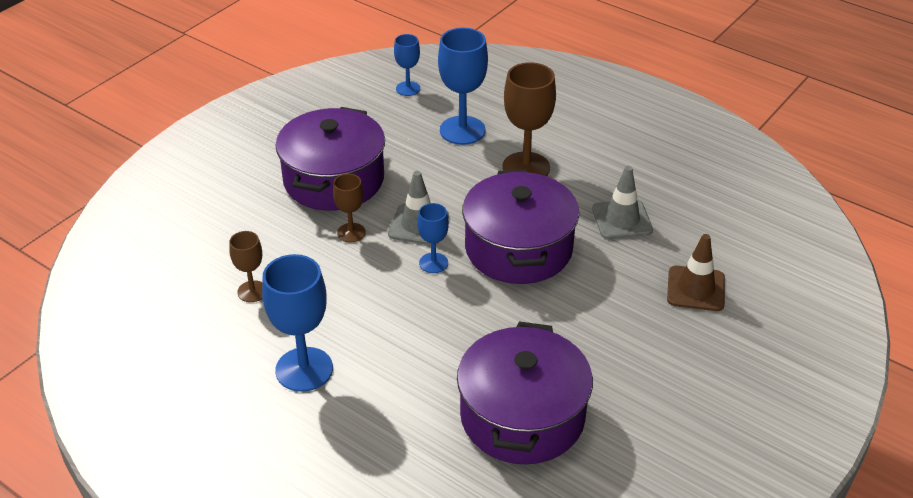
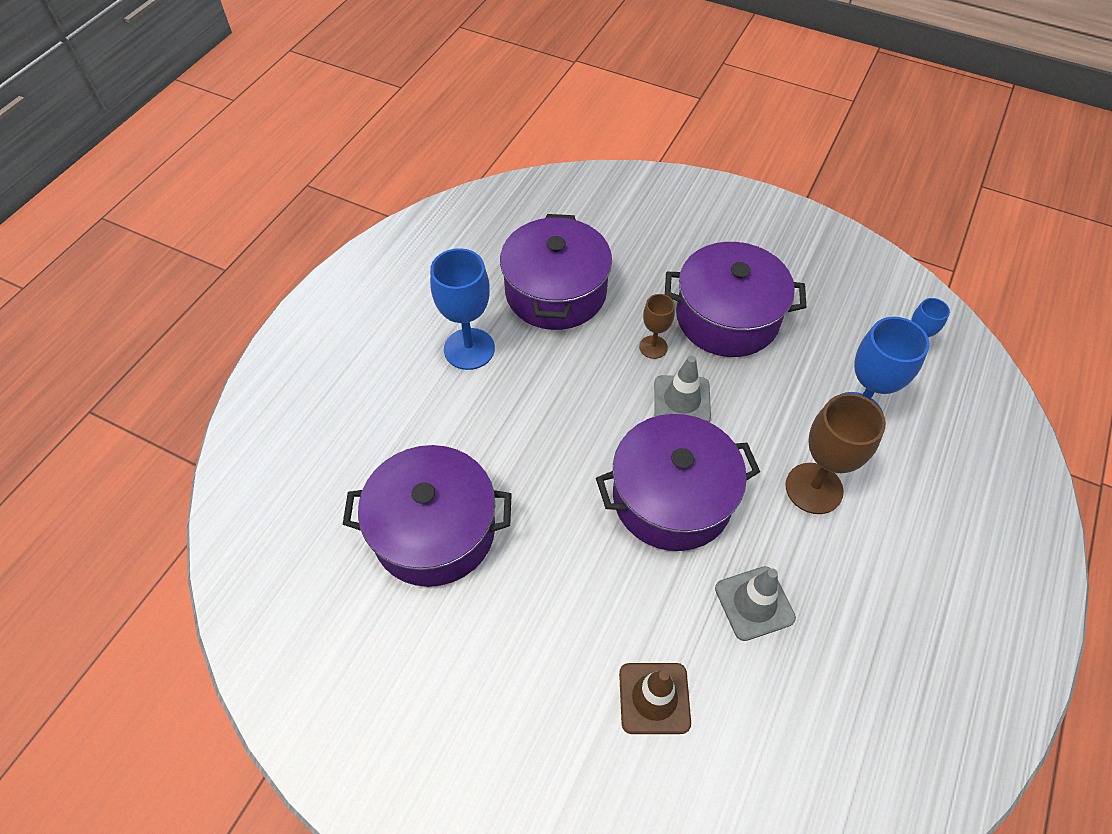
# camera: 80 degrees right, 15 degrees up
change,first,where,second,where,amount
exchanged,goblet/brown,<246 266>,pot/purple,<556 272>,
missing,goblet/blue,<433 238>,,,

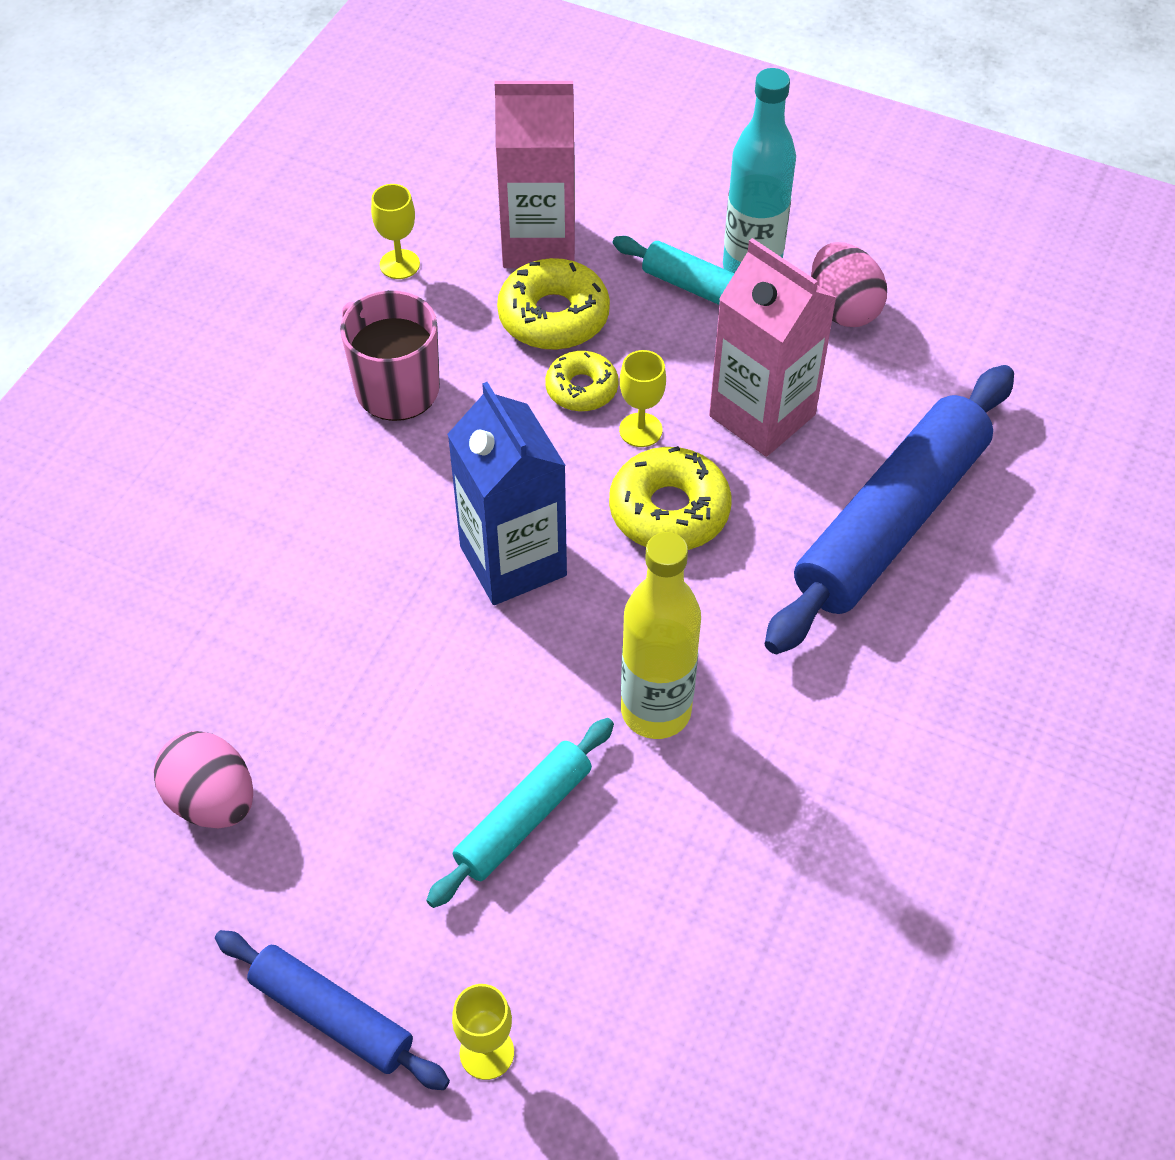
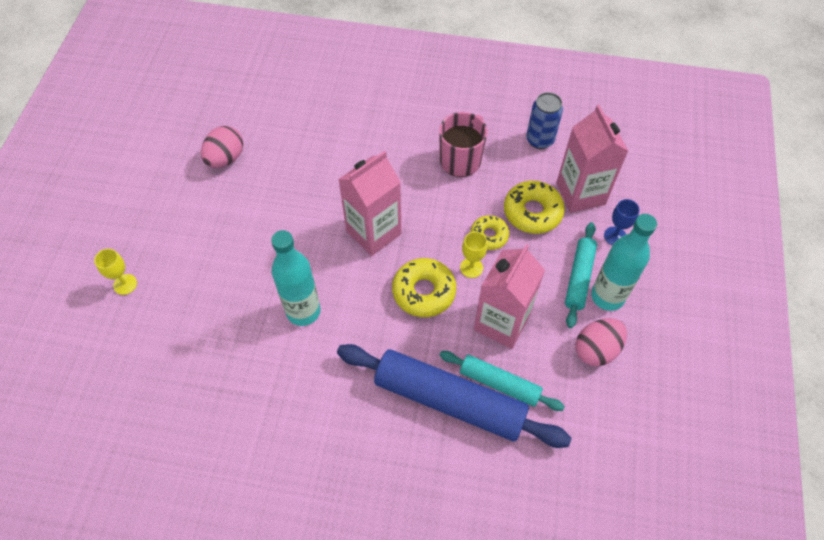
# camera: 75 degrees right, 5 degrees up
change,first,where,second,where,amount
missing,rolling pin/blue,<332 1010>,,,
exchanged,goblet/yellow,<395 231>,can/blue,<544 120>,
relocated,rolling pin/turquoise,<520 813>,,<502 381>,
colour,carton/blue,<507 493>,carton/pink,<370 203>,
colour,bottle/yellow,<661 635>,bottle/turquoise,<296 278>,
appeared,,,goblet/blue,<622 222>,

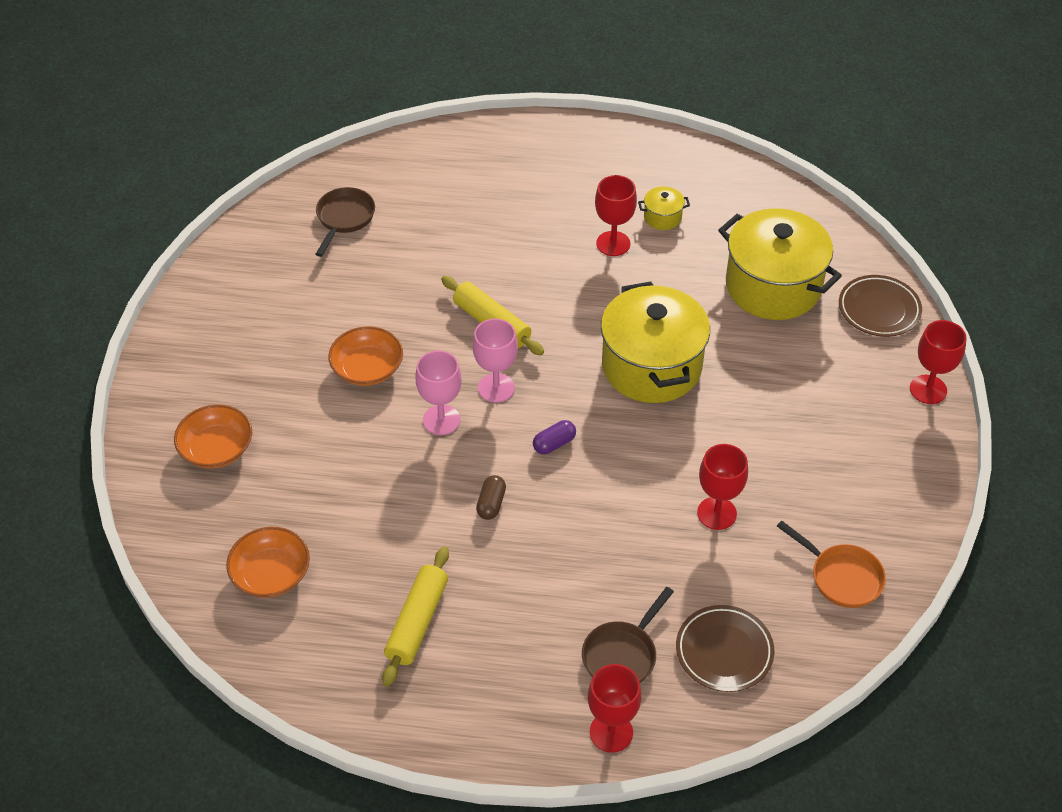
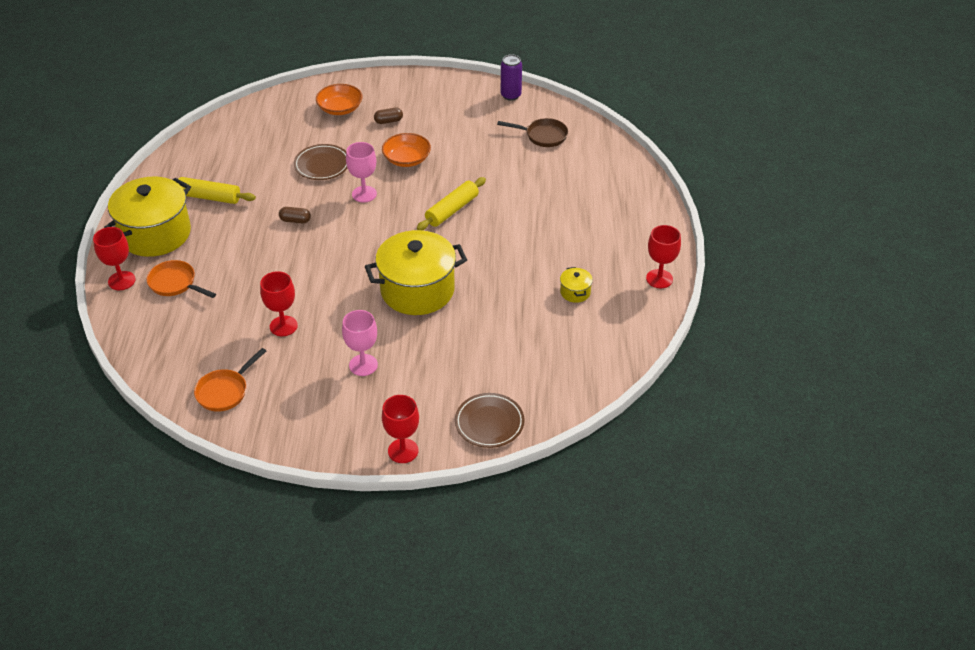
# camera: 85 degrees right, 5 degrees down
change,first,where,second,where,amount
missing,bowl/orange,<268 562>,,,
relocated,goblet/pink,<495 361>,,<360 343>,
missing,capsule/purple,<554 437>,,,
colour,pan/brown,<628 635>,pan/orange,<181 279>,
relocated,goblet/red,<616 215>,,<663 256>,
relocated,plate/brown,<725 648>,,<321 162>,
relocated,pot/yellow,<780 264>,,<147 217>,
appeared,,,capsule/brown,<388 116>,
appeared,,,can/purple,<511 77>,

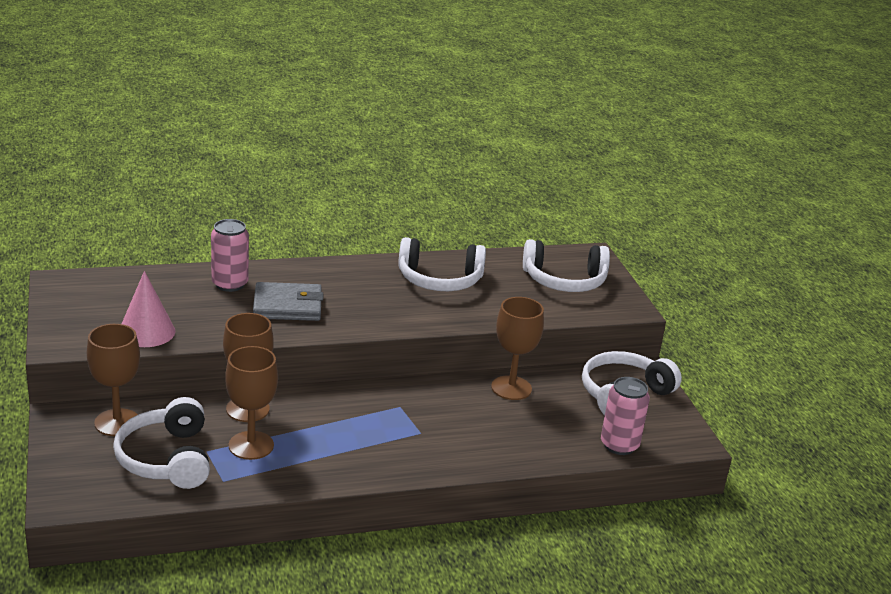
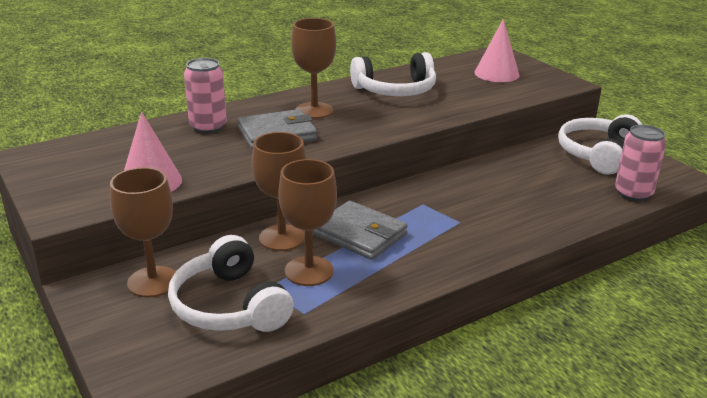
# camera: 15 degrees left, 0 degrees up
change,first,where,second,where,amount
relocated,goblet/brown,<517 348>,,<313 68>,
exchanged,headphones/white,<566 265>,cone/pink,<496 50>,
appeared,,,wallet/grey,<360 230>,

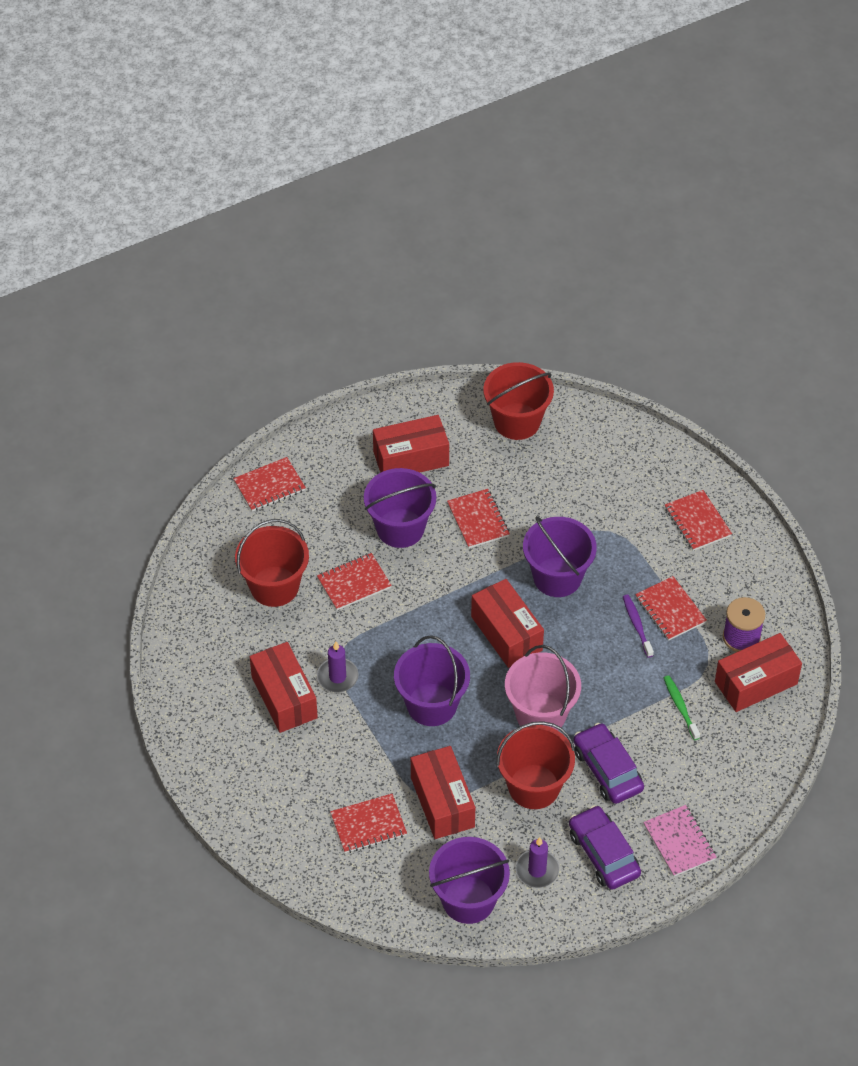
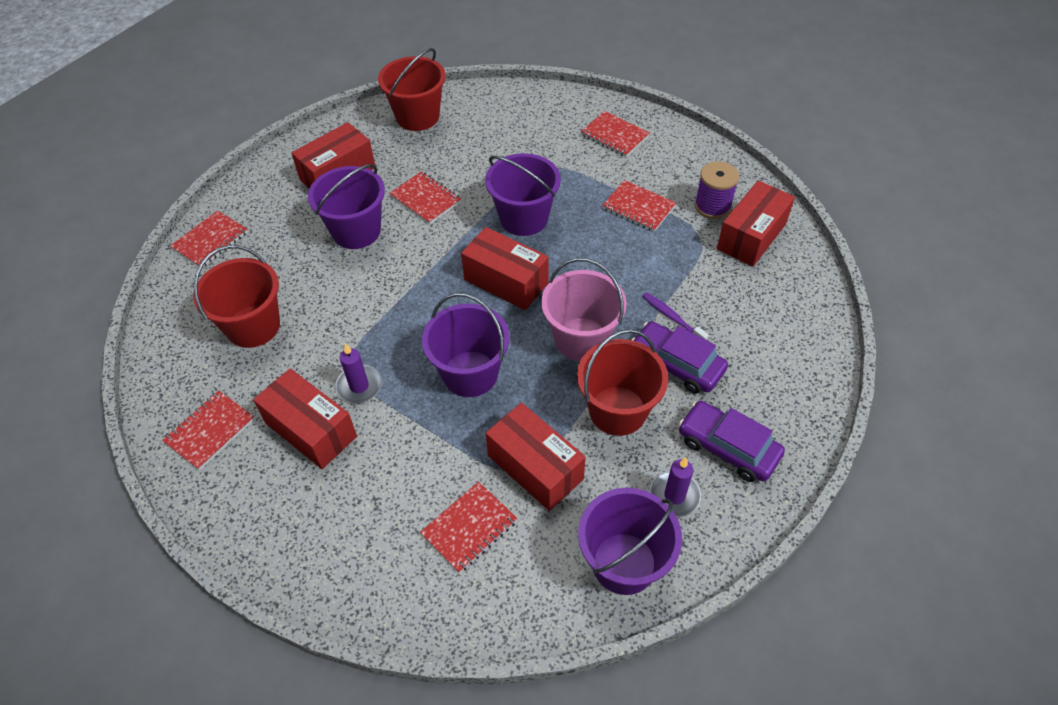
# camera: 25 degrees left, 0 degrees up
change,first,where,second,where,amount
relocated,notebook/red,<354 581>,,<208 430>,
relocated,toothbrush/purple,<638 626>,,<675 316>,
missing,notebook/pink,<680 841>,,,
missing,toothbrush/green,<682 707>,,,

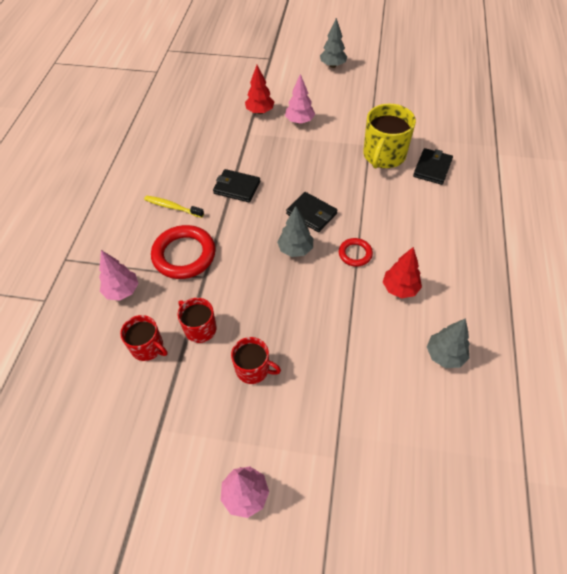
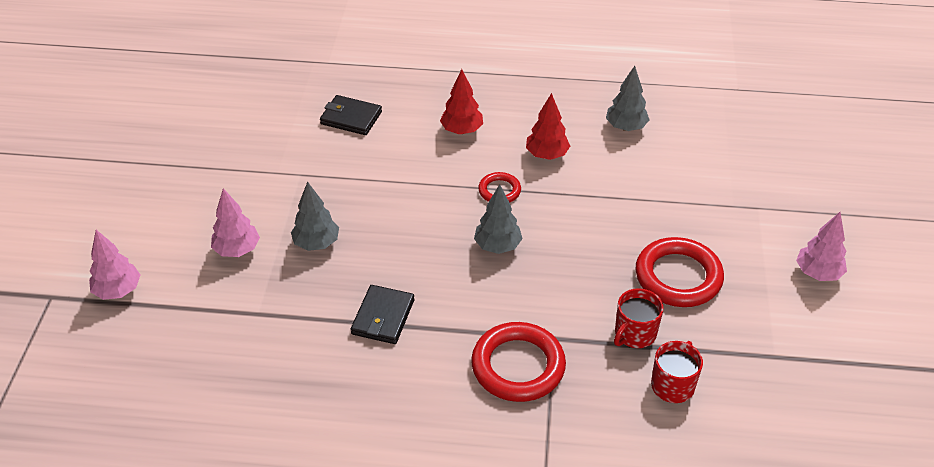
# camera: 95 degrees left, 10 degrees down
change,first,where,second,where,amount
relocated,tree/pink,<118 275>,,<114 265>,
missing,toothbrush/yellow,<174 206>,,,
exchanged,mug/red,<256 360>,ring/red,<679 272>,
relocated,tree/red,<259 89>,,<461 101>,
missing,wallet/black,<311 212>,,,
relocated,tree/grey,<333 43>,,<315 216>,
missing,mug/yellow,<389 136>,,,

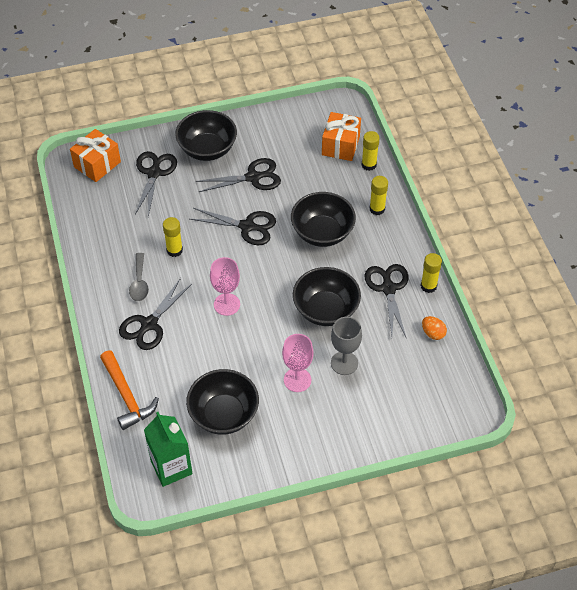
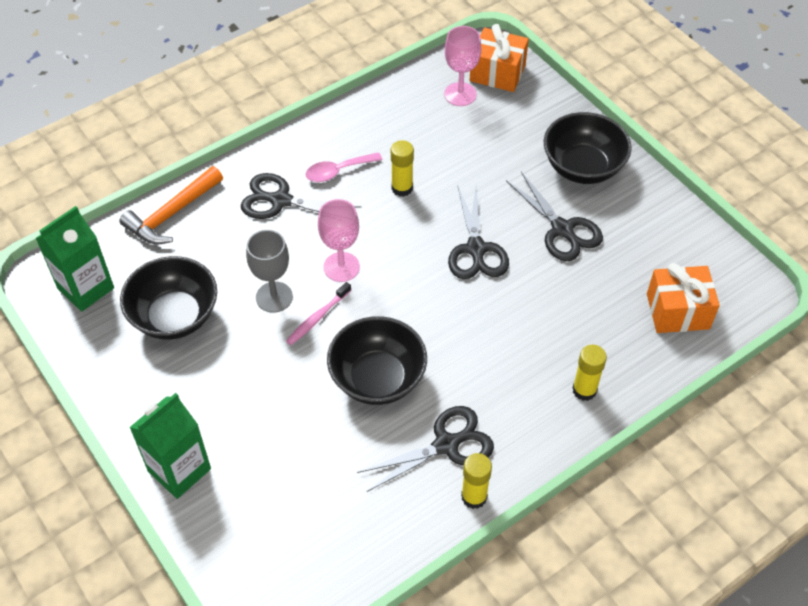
# camera: 70 degrees right, 0 degrees up
change,first,where,second,where,amount
colour,spoon/grey,<139 277>,spoon/pink,<343 167>,
missing,scissors/black,<156 184>,,,
relocated,goblet/pink,<298 363>,,<462 66>,
missing,bowl/black,<323 219>,,,
relocated,goblet/grey,<346 346>,,<269 271>,
missing,glue stick/yellow,<371 151>,,,
missing,egg/orange,<434 328>,,,
appeared,,,carton/green,<170 446>,
appeared,,,toothbrush/pink,<318 313>,

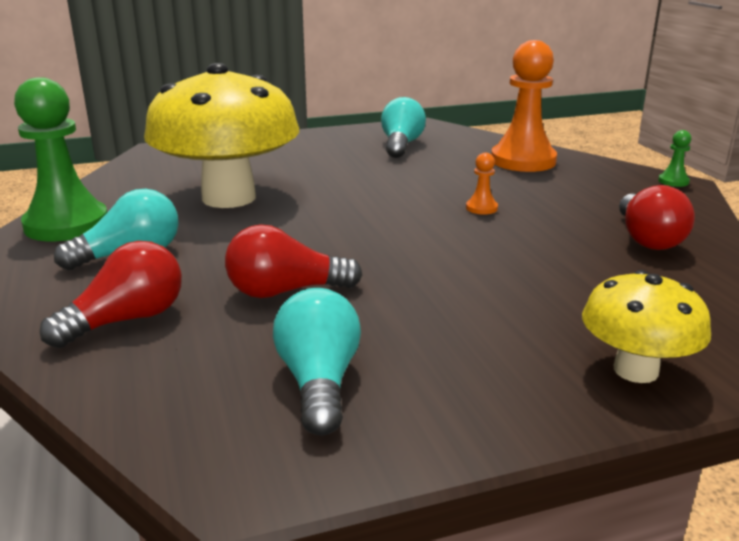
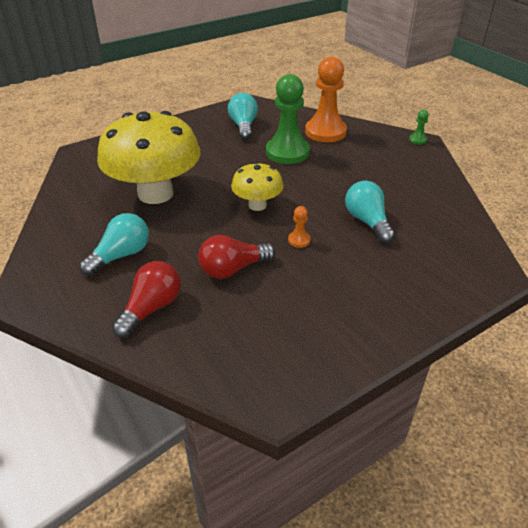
# camera: 15 degrees left, 15 degrees up
change,first,where,second,where,amount
relocated,pawn/green,<60 159>,,<288 119>,
relocated,light bulb/turquoise,<317 361>,,<370 212>,
relocated,pawn/orange,<482 183>,,<299 227>,
relocated,mushroom/yellow,<646 326>,,<257 186>,
missing,light bulb/red,<657 217>,,,

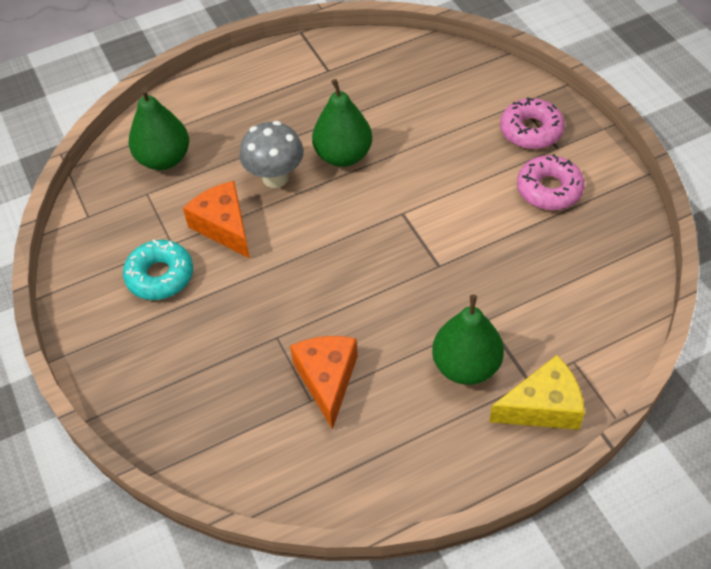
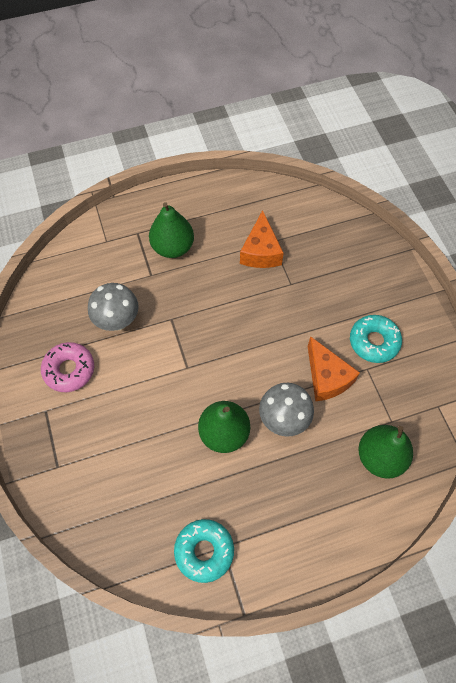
# camera: 175 degrees left, 10 degrees up
change,first,where,second,where,amount
missing,cheese/yellow,<537 392>,,,
missing,donut/pink,<532 123>,,,
appeared,,,mushroom/grey,<113 307>,
appeared,,,donut/turquoise,<204 551>,

